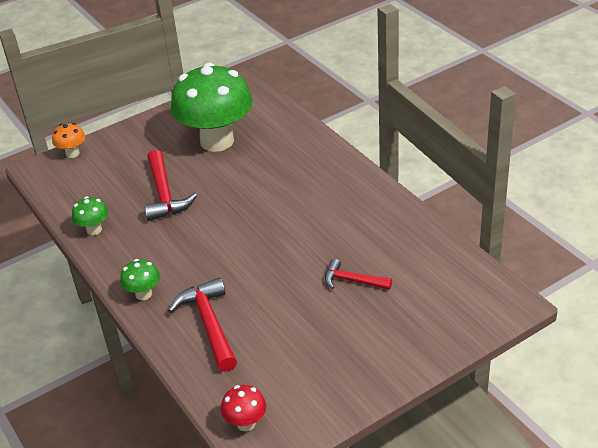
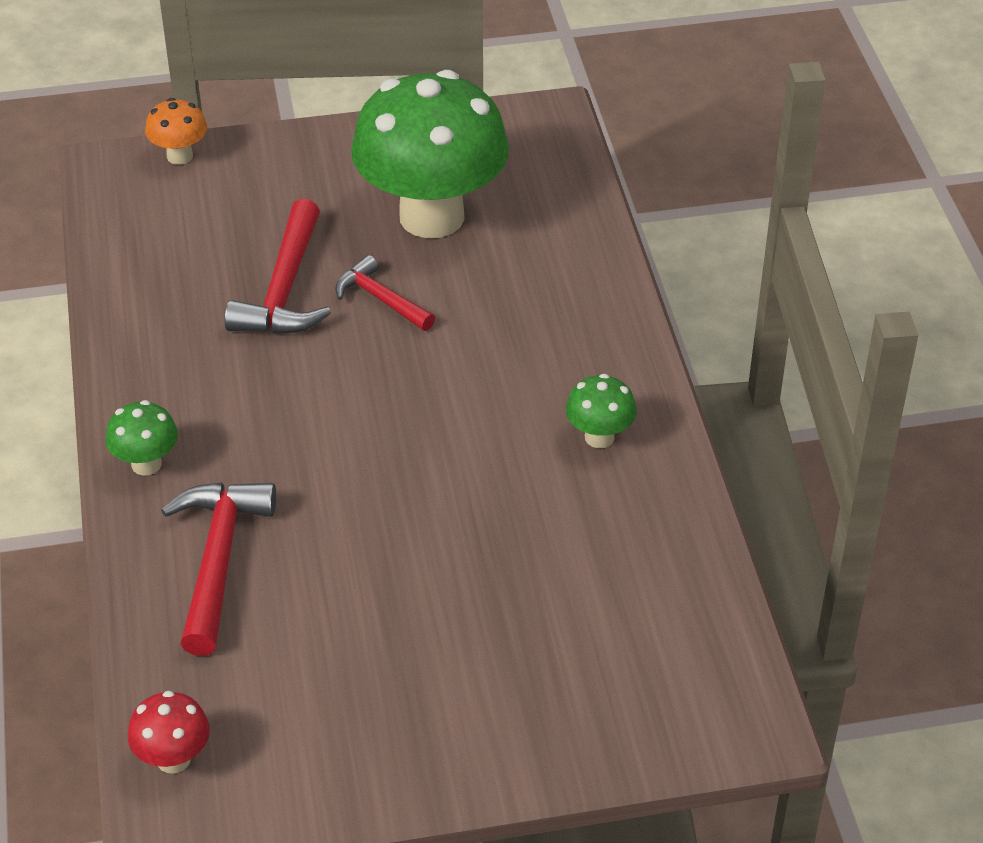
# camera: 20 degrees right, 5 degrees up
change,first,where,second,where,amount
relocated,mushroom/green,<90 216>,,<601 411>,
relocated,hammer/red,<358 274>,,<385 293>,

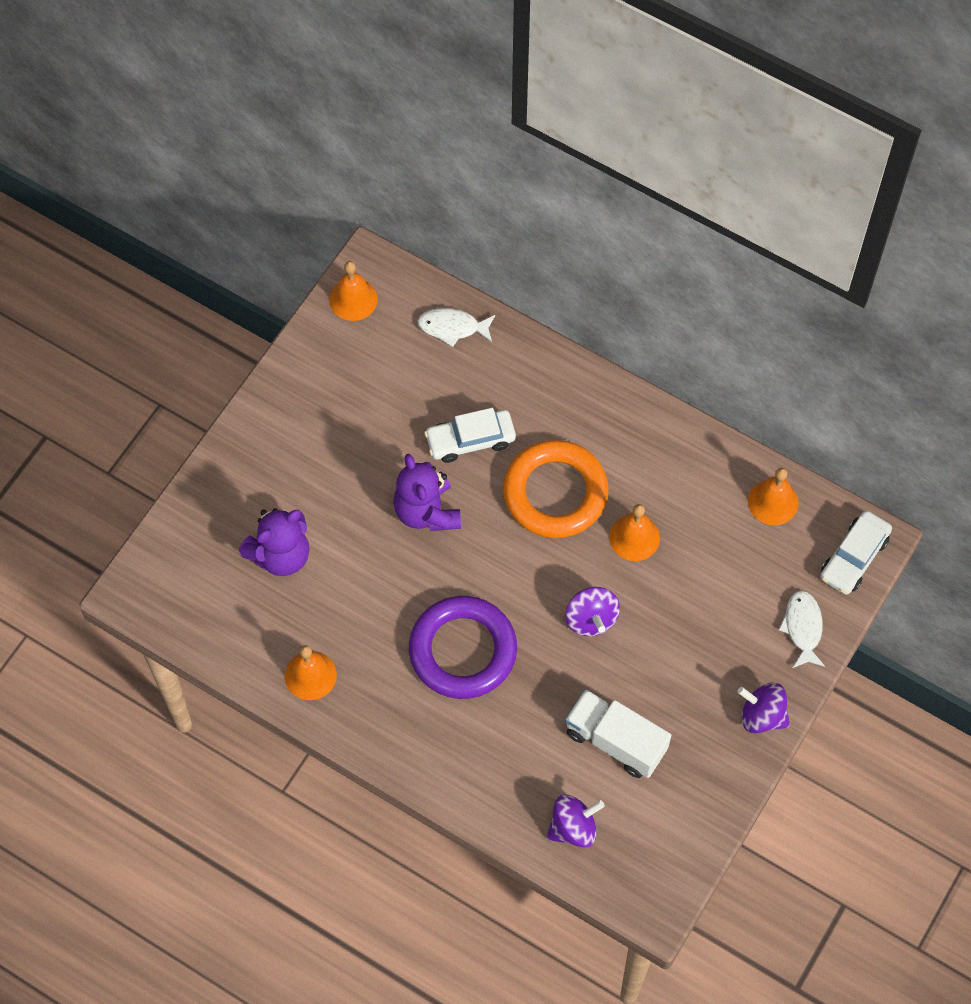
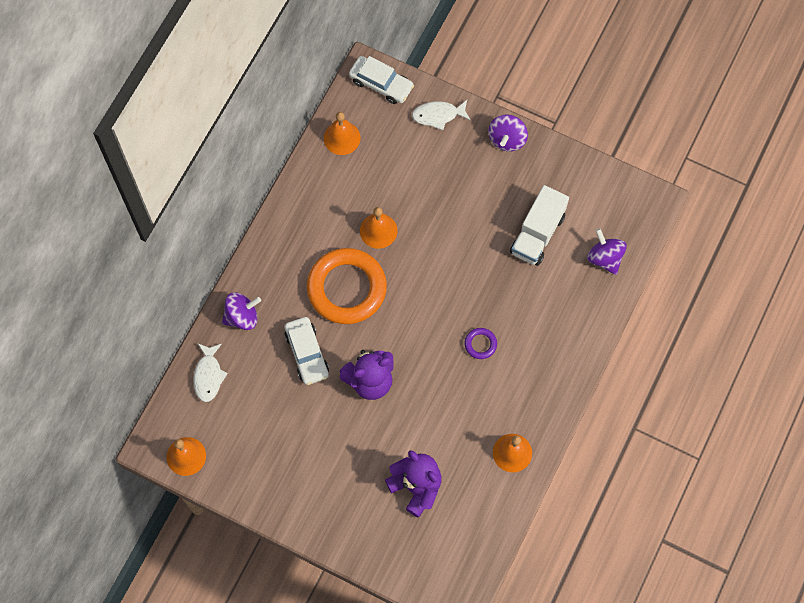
# camera: 95 degrees left, 5 degrees up
change,first,where,second,where,amount
size,ring/purple,<463 647>,,<480 343>,x0.41
relocated,spinning top/purple,<593 611>,,<241 311>,

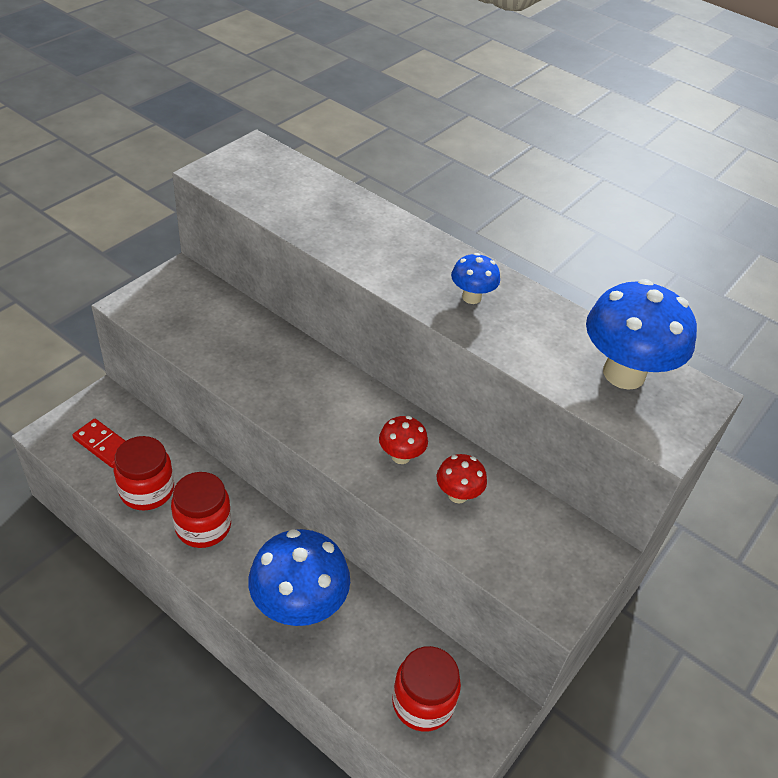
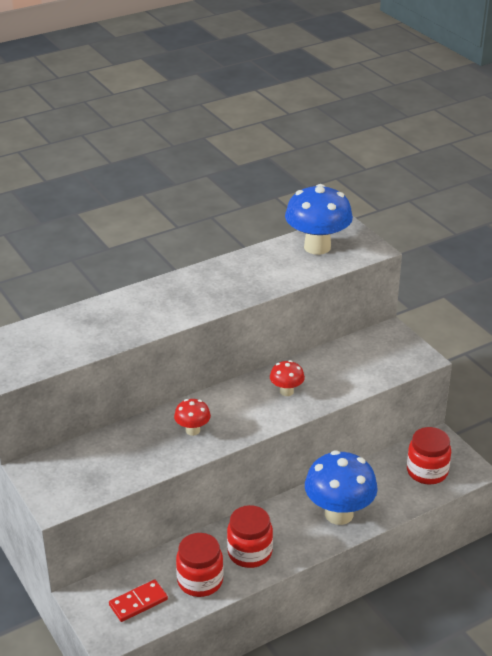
# camera: 65 degrees left, 10 degrees down
change,first,where,second,where,amount
relocated,mushroom/red,<462 478>,,<192 417>,
missing,mushroom/blue,<475 278>,,,

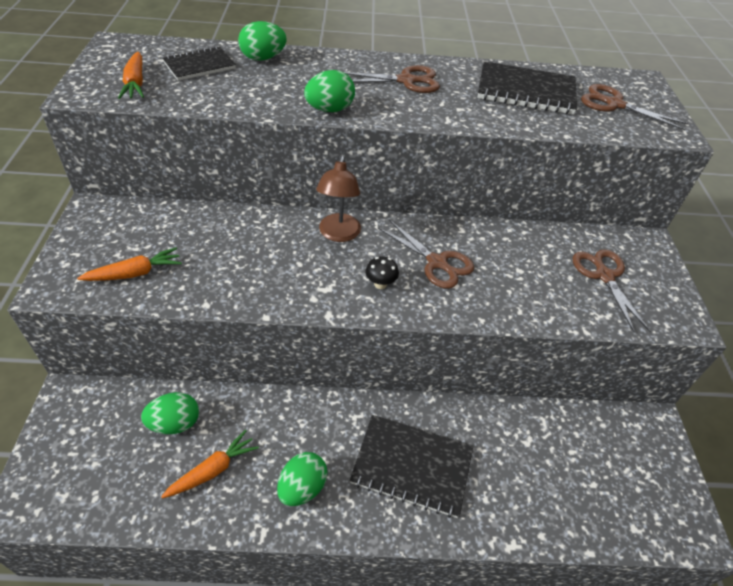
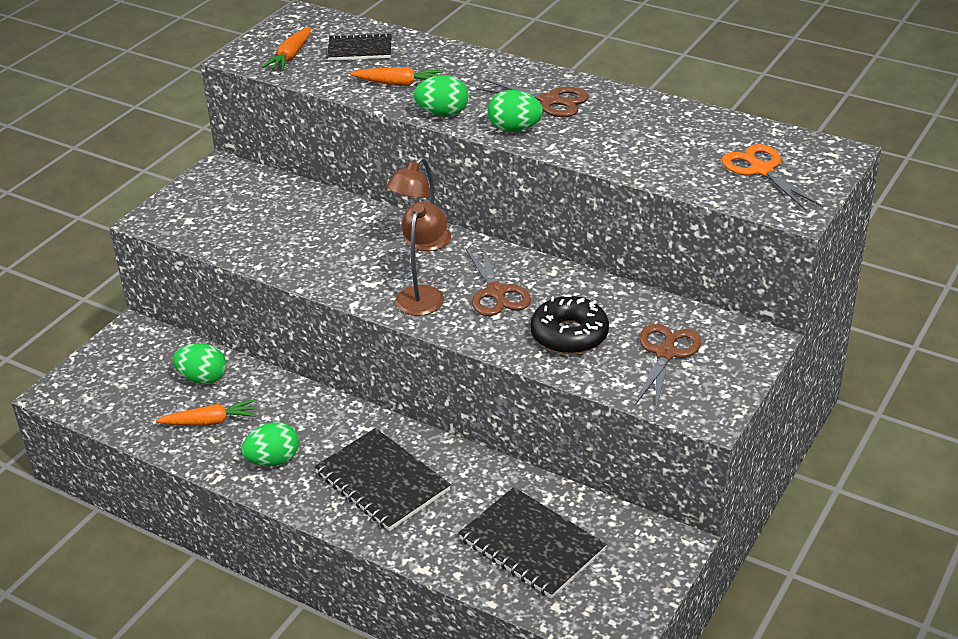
# camera: 35 degrees right, 10 degrees down
change,first,where,second,where,amount
relocated,carrot/orange,<129 264>,,<397 76>,
relocated,egg/green,<262 41>,,<515 111>,
exchanged,mushroom/black,<382 272>,lamp/brown,<421 259>,
relocated,notebook/black,<527 88>,,<532 543>,
colour,scissors/brown,<635 107>,scissors/orange,<772 178>,
appeared,,,donut/black,<569 324>,

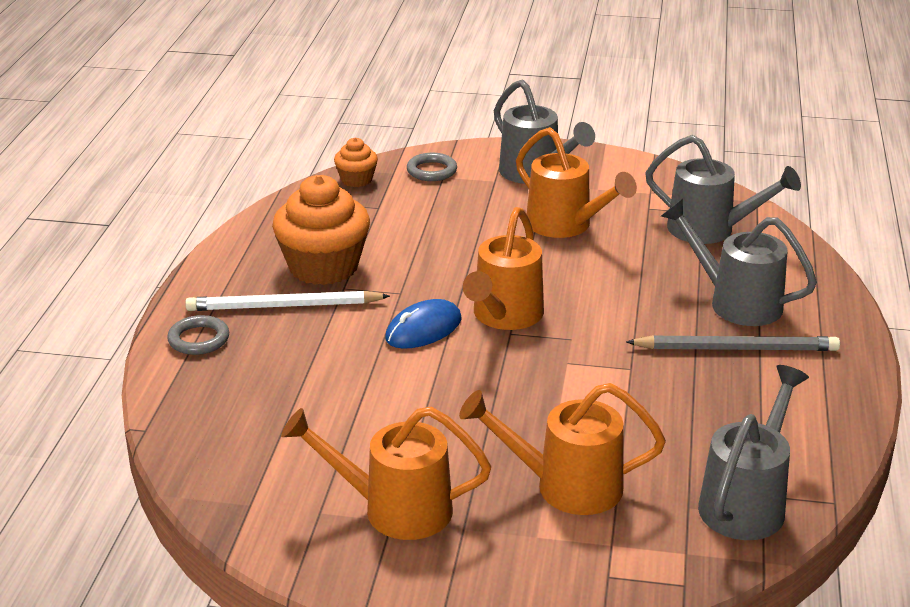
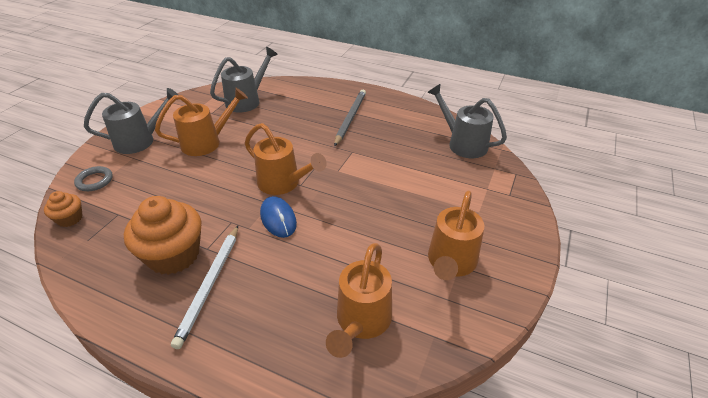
# camera: 75 degrees left, 10 degrees up
change,first,where,second,where,amount
missing,ring/grey,<198 335>,,,
relocated,watering can/orange,<562 449>,,<359 300>,
missing,watering can/grey,<739 262>,,,

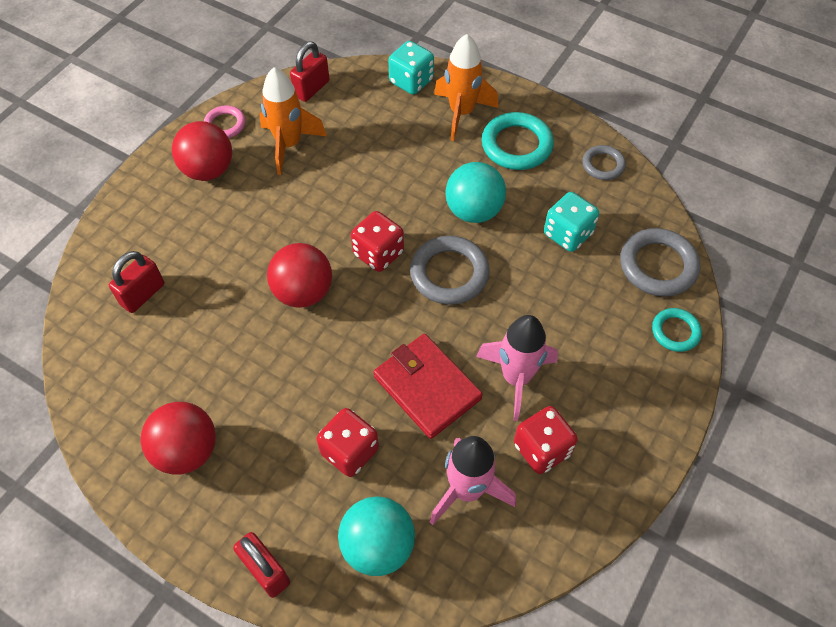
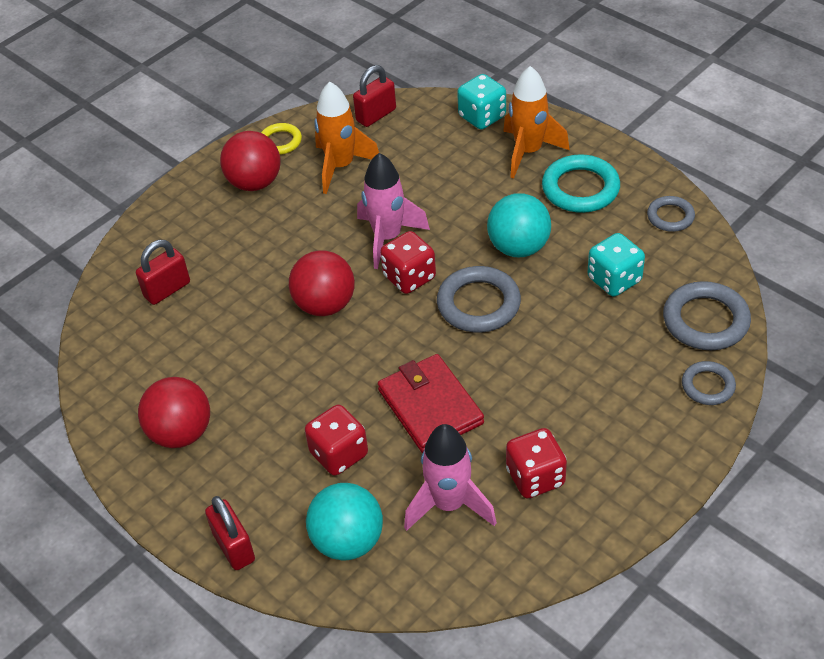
# camera: 15 degrees right, 10 degrees down
change,first,where,second,where,amount
colour,ring/pink,<225 122>,ring/yellow,<281 139>,
relocated,rocket/pink,<517 368>,,<393 211>,
colour,ring/turquoise,<677 330>,ring/grey,<709 383>,

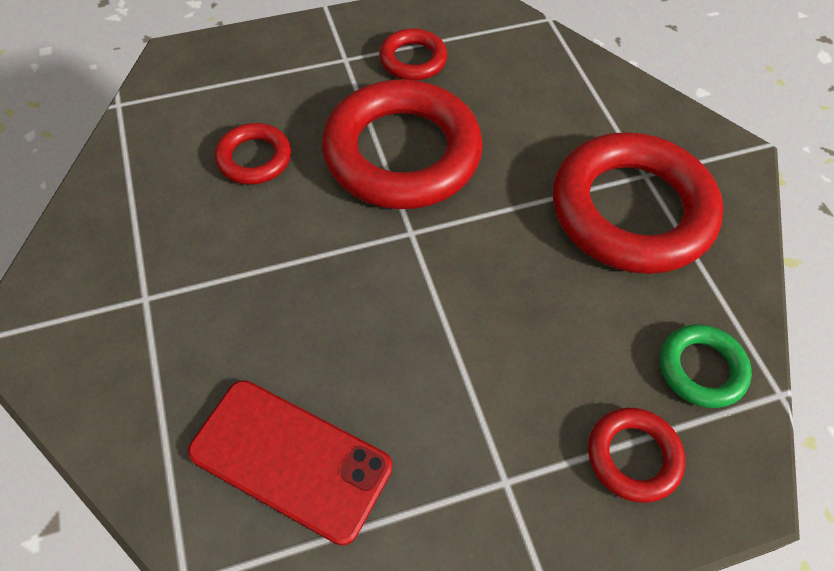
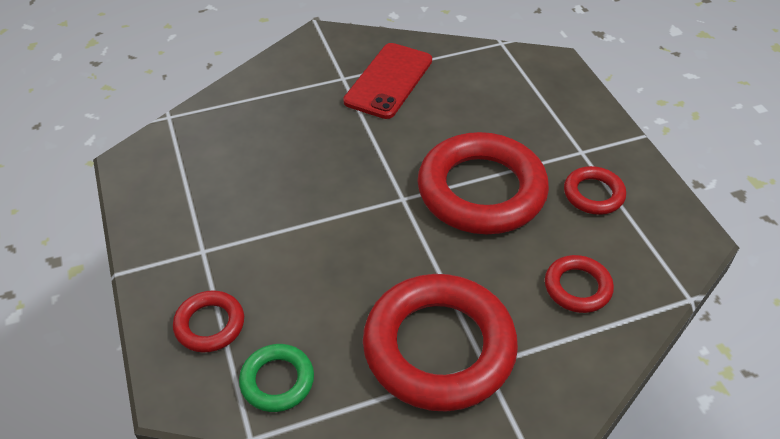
# camera: 90 degrees right, 10 degrees down
change,first,where,second,where,amount
relocated,phone/red,<290 462>,,<387 81>,
relocated,ring/red,<253 154>,,<579 284>,

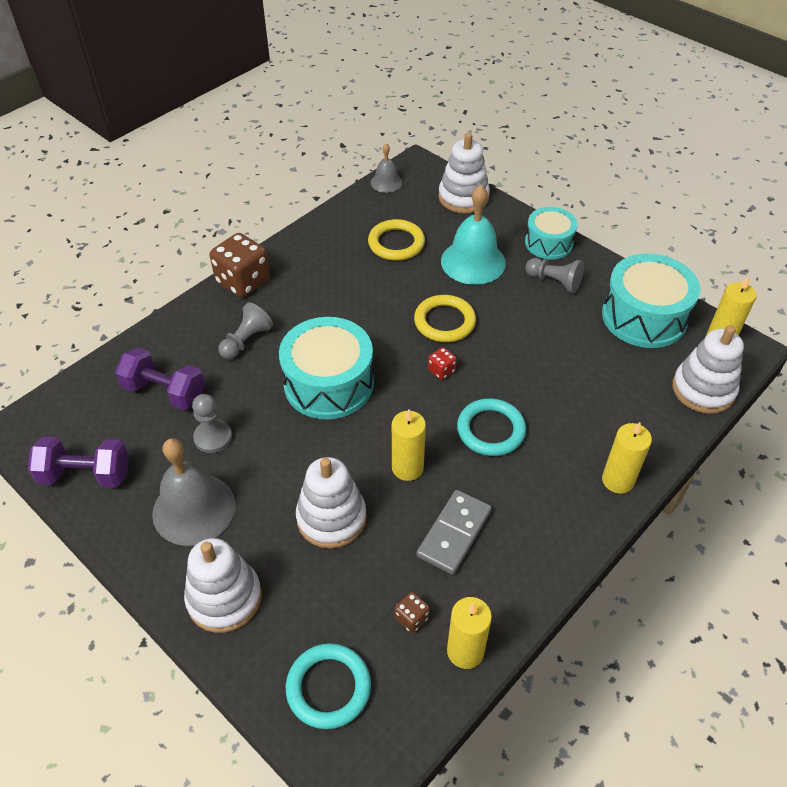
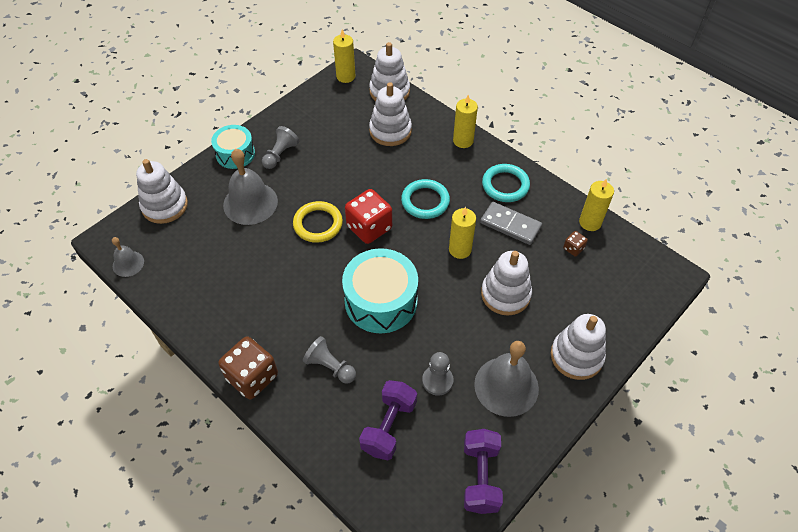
# camera: 90 degrees left, 5 degrees up
change,first,where,second,where,amount
relocated,ring/turquoise,<328 686>,,<506 183>,
missing,ring/yellow,<396 240>,,,
size,dice/red,<442 363>,,<368 216>,x2.16
colour,bell/turquoise,<473 235>,bell/grey,<250 187>,
missing,drum/turquoise,<651 300>,,,
appeared,,,stacking toy/white,<390 114>,

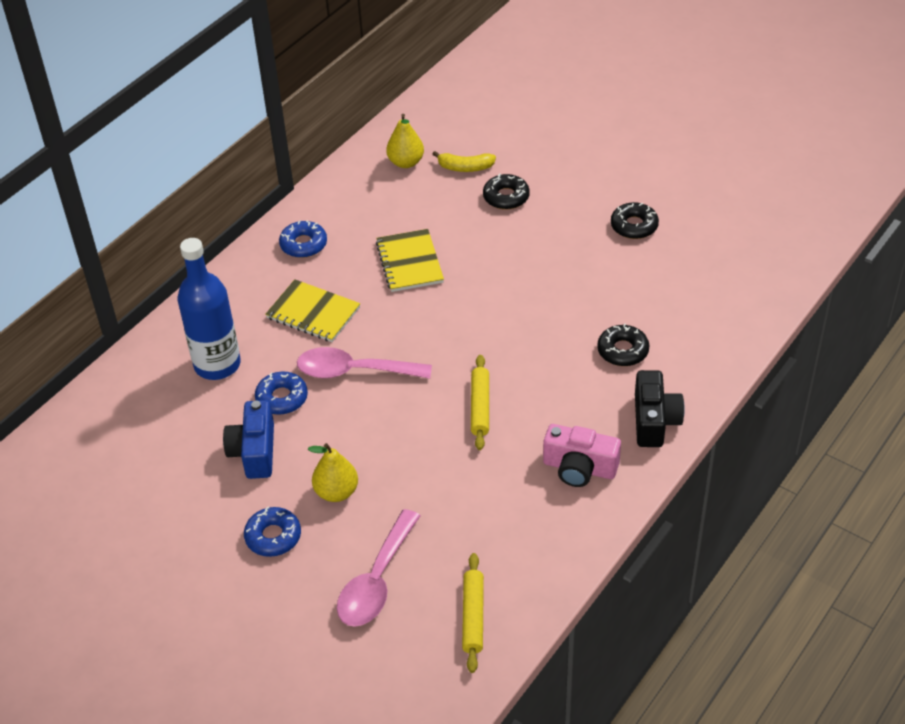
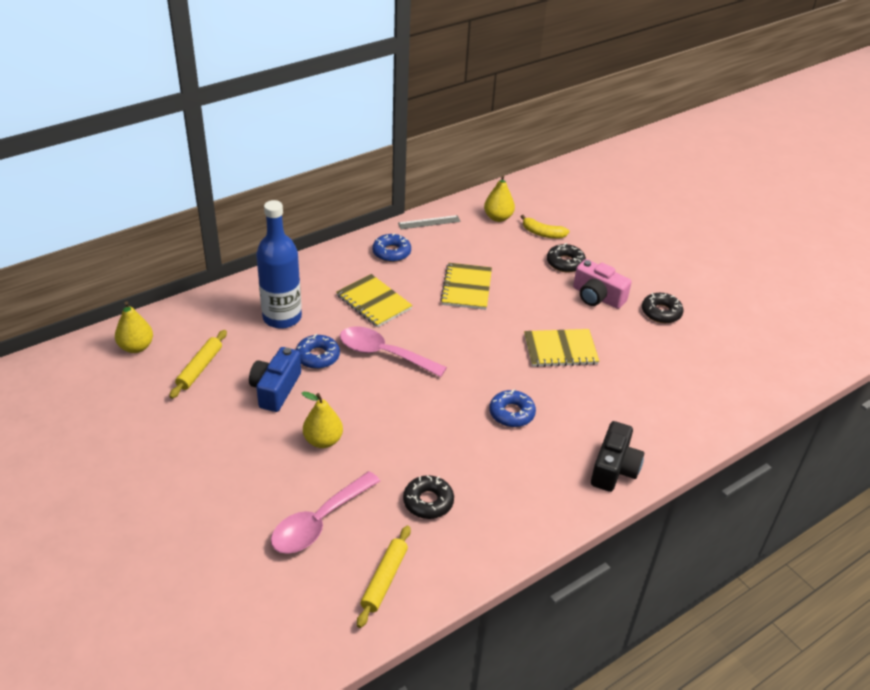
# camera: 15 degrees right, 5 degrees down
change,first,where,second,where,amount
relocated,donut/blue,<272 532>,,<512 408>,
relocated,rolling pin/yellow,<480 402>,,<198 364>,
relocated,camera/pink,<582 455>,,<602 284>,
relocated,donut/black,<623 344>,,<428 497>,
appeared,,,pear/yellow,<134 327>,
appeared,,,ruler/grey,<429 222>,
appeared,,,notebook/yellow,<561 348>,

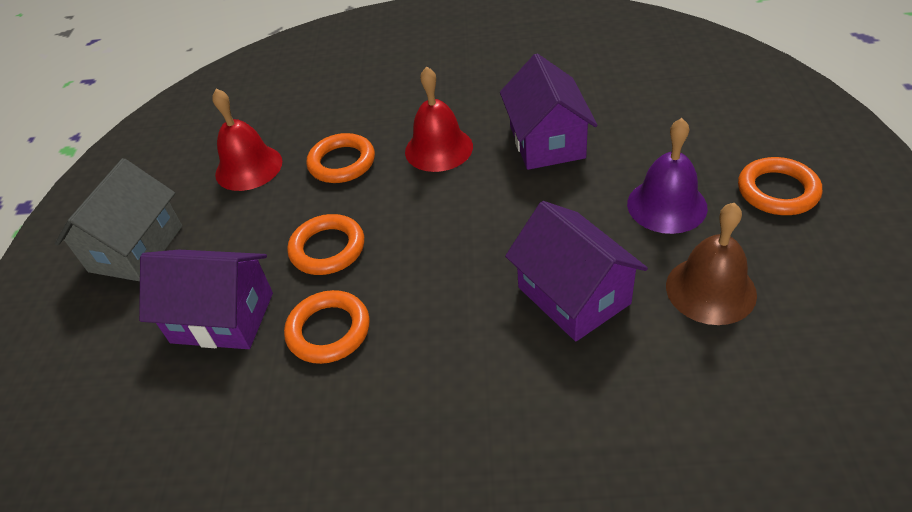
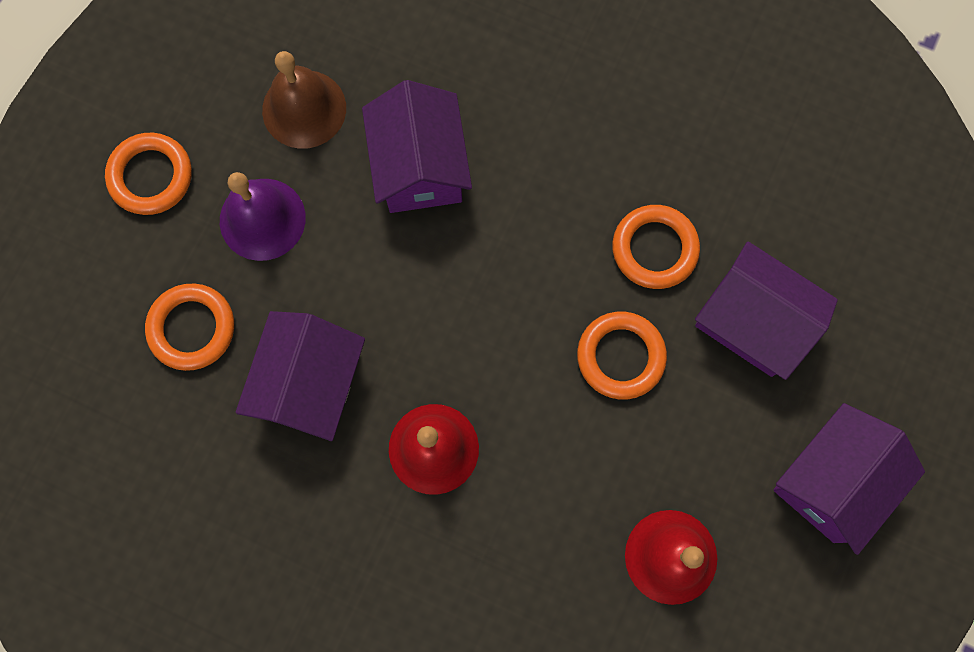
# camera: 160 degrees left, 30 degrees up
change,first,where,second,where,amount
colour,house/grey,<118 219>,house/purple,<849 479>,
relocated,ring/orange,<341 158>,,<189 327>,

